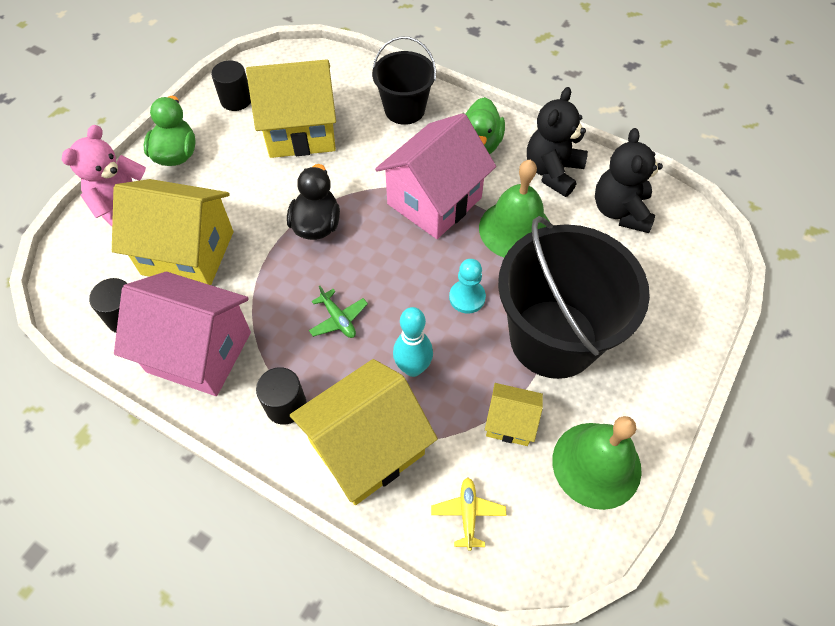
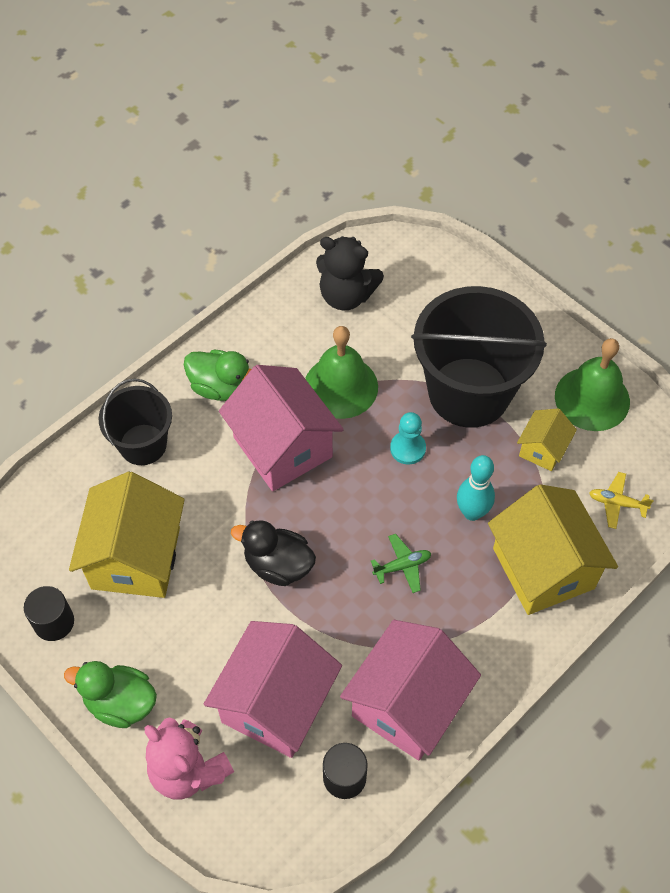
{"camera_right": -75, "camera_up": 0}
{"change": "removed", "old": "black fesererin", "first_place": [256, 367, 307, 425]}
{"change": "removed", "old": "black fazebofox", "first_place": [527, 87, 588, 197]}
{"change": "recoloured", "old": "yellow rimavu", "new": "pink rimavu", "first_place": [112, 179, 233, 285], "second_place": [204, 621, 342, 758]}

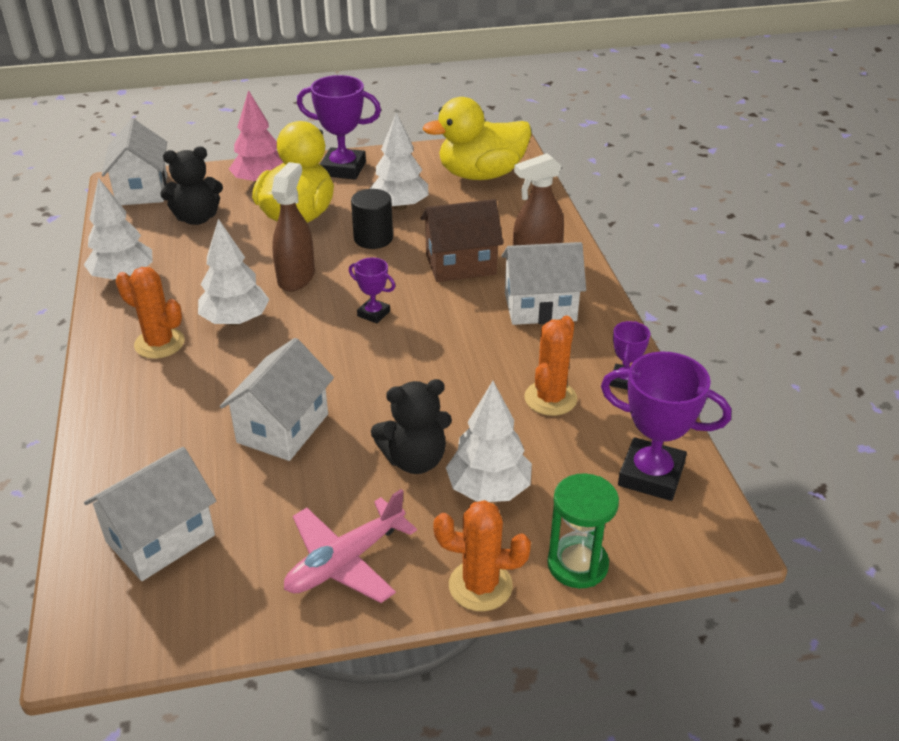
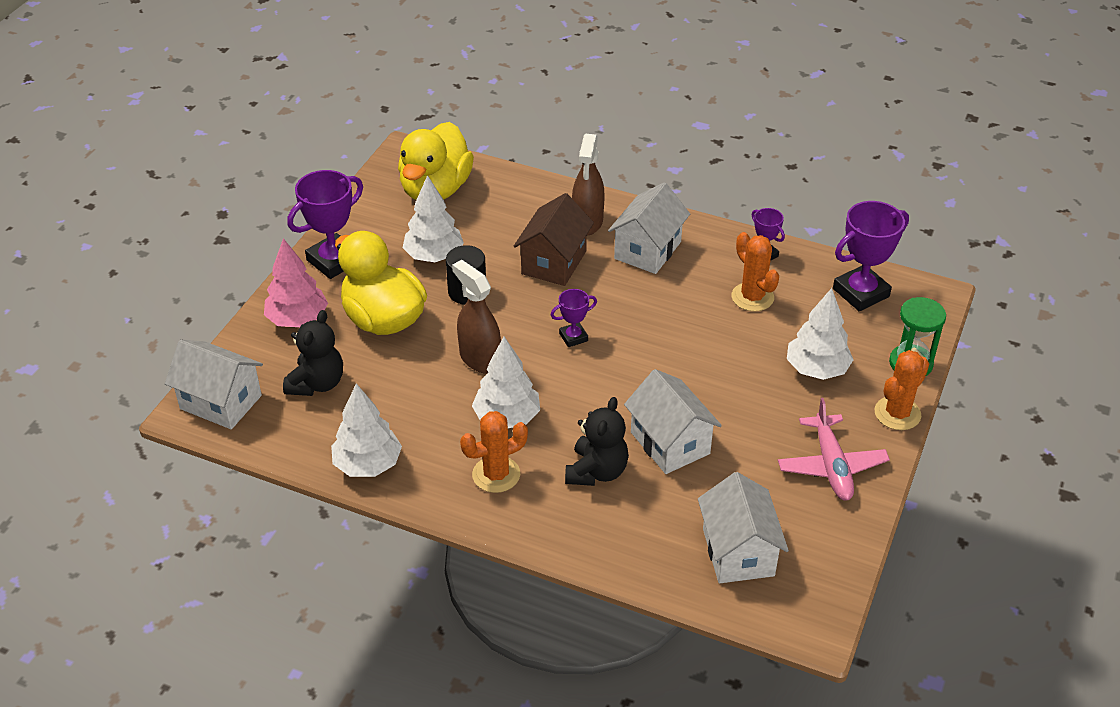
{"camera_right": -55, "camera_up": 5}
{"change": "moved", "old": "black fazebofox", "first_place": [371, 379, 452, 474], "second_place": [565, 397, 629, 486]}

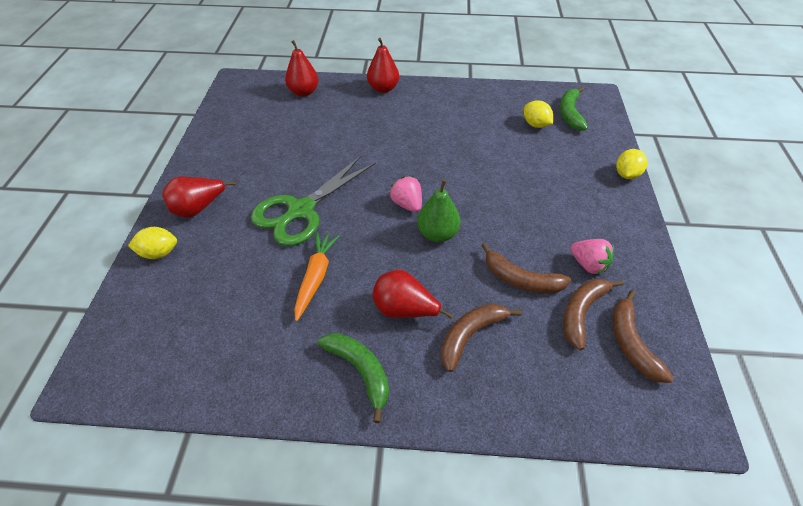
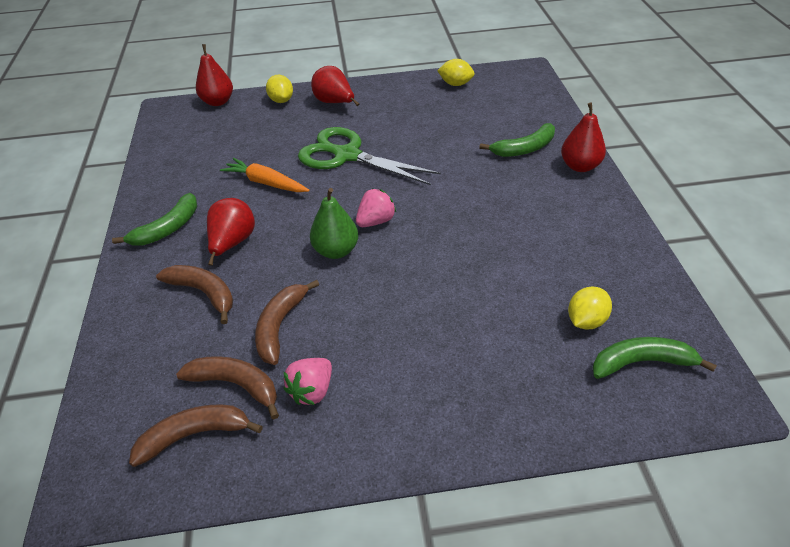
{"camera_right": 80, "camera_up": -5}
{"change": "added", "new": "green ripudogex", "second_place": [479, 123, 555, 157]}
{"change": "moved", "old": "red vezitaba", "first_place": [285, 40, 319, 97], "second_place": [196, 44, 233, 106]}
{"change": "moved", "old": "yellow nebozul", "first_place": [616, 149, 647, 179], "second_place": [437, 59, 475, 86]}
{"change": "turned", "old": "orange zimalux", "first_place": [294, 232, 339, 321], "second_place": [220, 158, 309, 192], "degrees": -150}

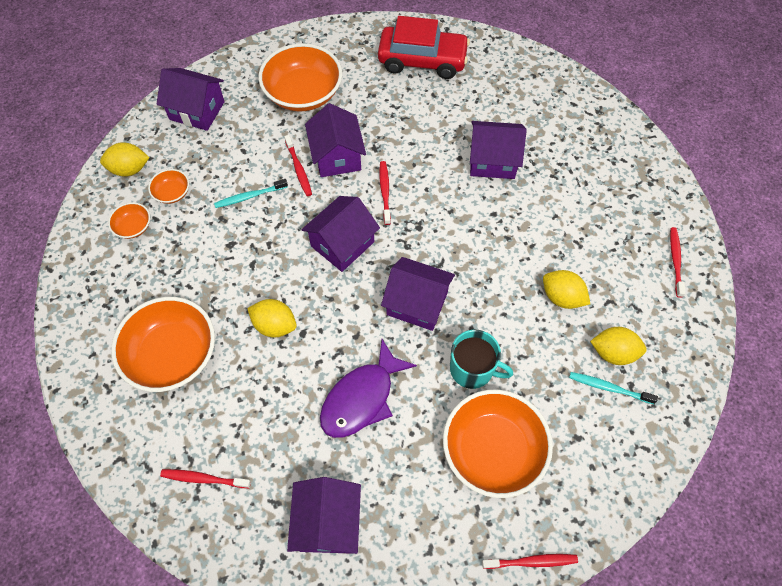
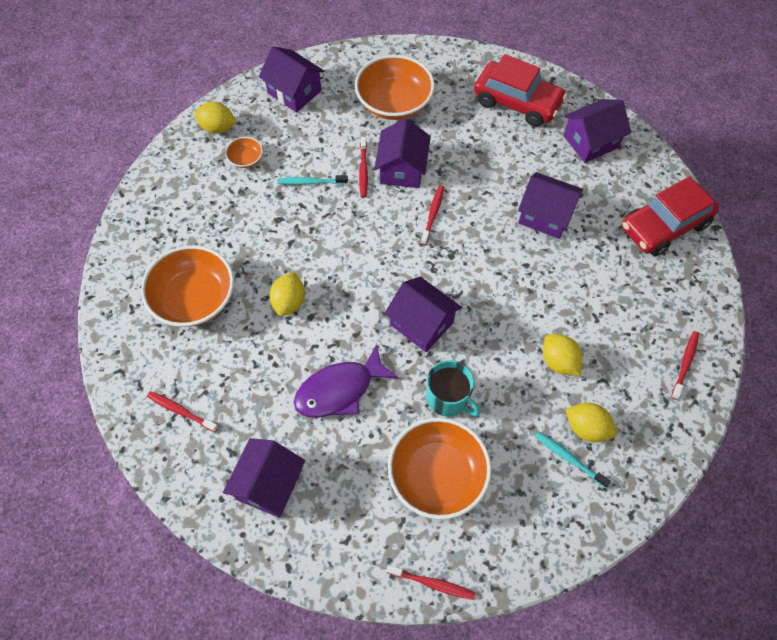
{"camera_right": 20, "camera_up": 0}
{"change": "removed", "old": "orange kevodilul", "first_place": [108, 202, 150, 239]}
{"change": "added", "new": "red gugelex", "second_place": [622, 176, 719, 257]}
{"change": "moved", "old": "purple rimavu", "first_place": [302, 196, 380, 272], "second_place": [563, 99, 631, 163]}
{"change": "turned", "old": "yellow nebozul", "first_place": [247, 299, 297, 337], "second_place": [269, 272, 305, 316], "degrees": 60}

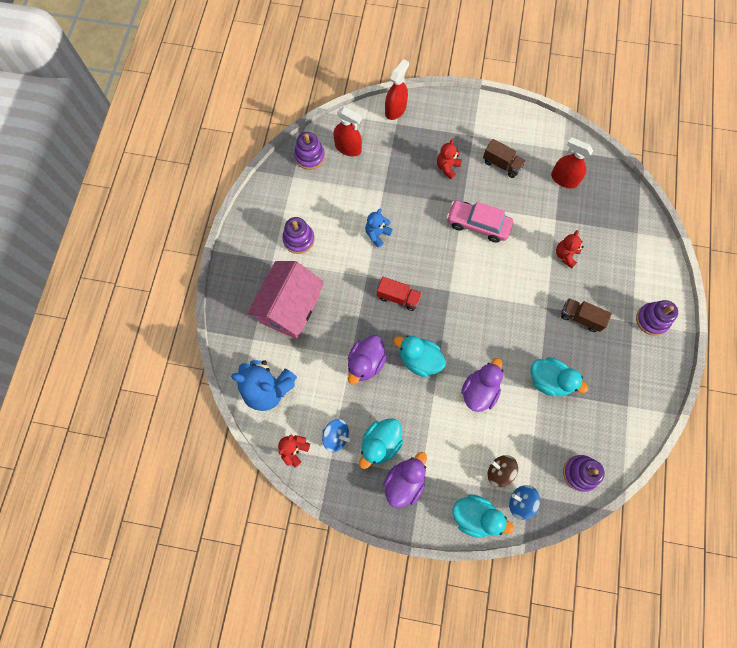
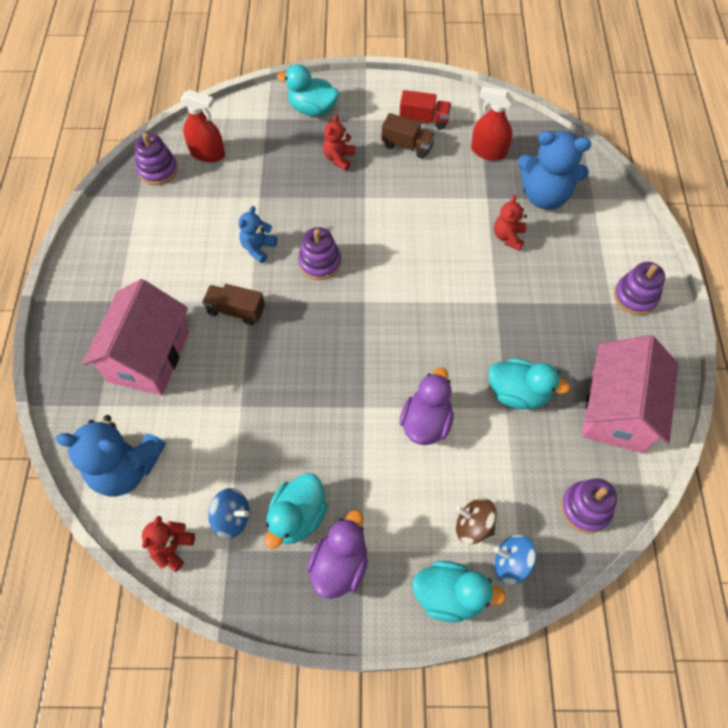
{"camera_right": -10, "camera_up": -10}
{"change": "removed", "old": "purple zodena", "first_place": [348, 335, 387, 385]}
{"change": "removed", "old": "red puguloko", "first_place": [385, 59, 409, 120]}
{"change": "removed", "old": "pink gugelex", "first_place": [447, 200, 513, 243]}
{"change": "added", "new": "blue fazebofox", "second_place": [518, 131, 591, 209]}
{"change": "added", "new": "pink rimavu", "second_place": [582, 335, 679, 453]}
{"change": "moved", "old": "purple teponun", "first_place": [282, 217, 315, 254], "second_place": [298, 227, 341, 280]}
{"change": "moved", "old": "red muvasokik", "first_place": [377, 277, 422, 311], "second_place": [399, 90, 451, 130]}
{"change": "moved", "old": "turquoise zodena", "first_place": [394, 335, 446, 377], "second_place": [277, 64, 339, 116]}
{"change": "moved", "old": "brown muvasokik", "first_place": [561, 298, 612, 332], "second_place": [202, 284, 265, 325]}

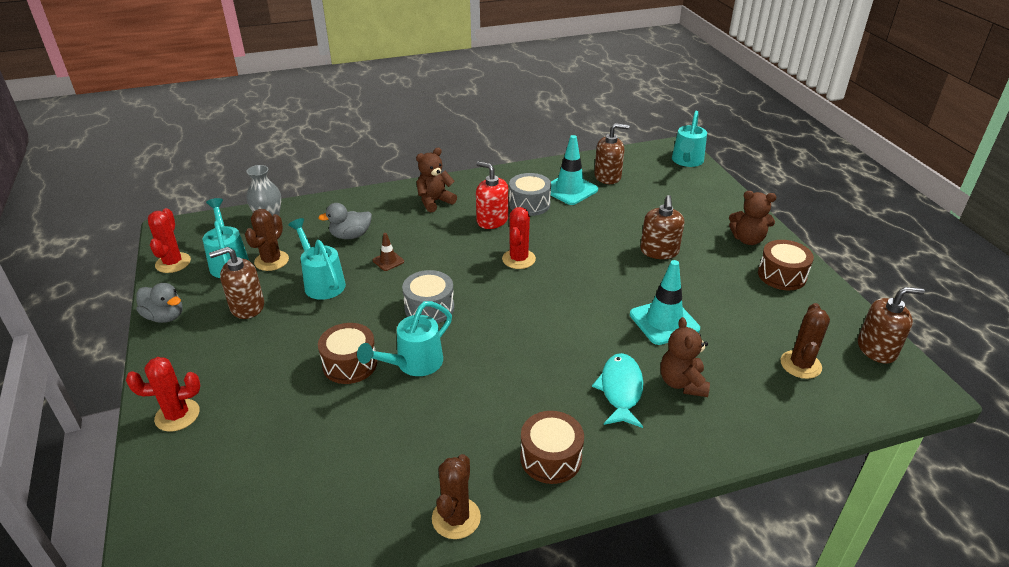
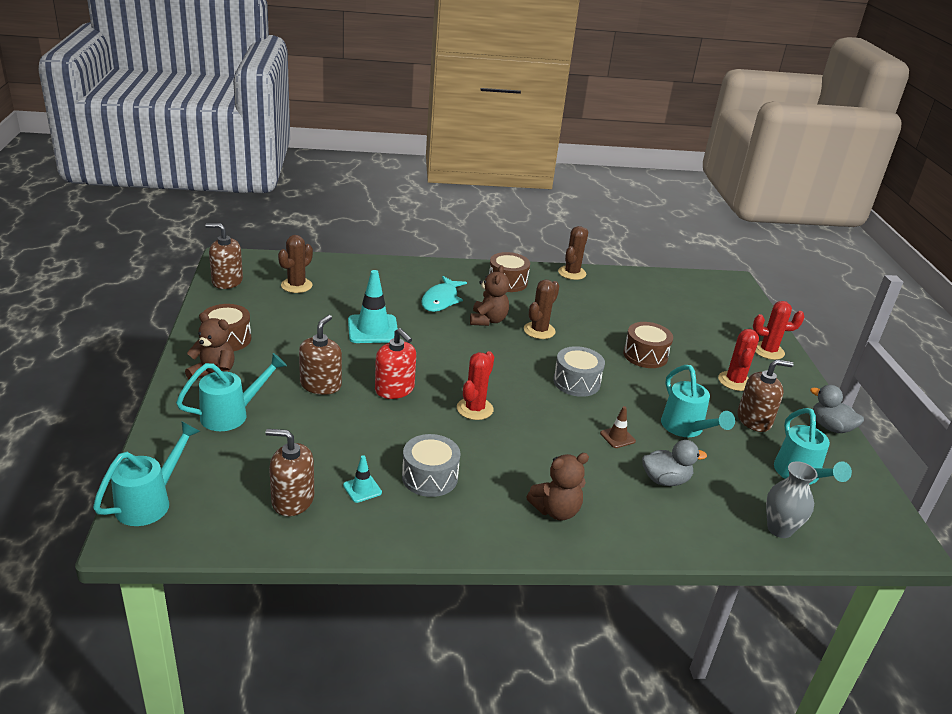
{"camera_right": -170, "camera_up": -5}
{"change": "moved", "old": "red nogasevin", "first_place": [148, 208, 191, 273], "second_place": [718, 329, 759, 391]}
{"change": "moved", "old": "brown nogasevin", "first_place": [245, 209, 289, 271], "second_place": [524, 279, 559, 339]}
{"change": "moved", "old": "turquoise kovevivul", "first_place": [357, 301, 452, 376], "second_place": [176, 353, 287, 431]}
{"change": "moved", "old": "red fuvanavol", "first_place": [476, 161, 509, 229], "second_place": [375, 328, 416, 399]}
{"change": "moved", "old": "brown fazebofox", "first_place": [660, 317, 710, 397], "second_place": [470, 265, 509, 326]}
{"change": "resized", "old": "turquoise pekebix", "first_place": [551, 135, 598, 205], "second_place": [343, 455, 382, 503], "factor": 0.5}

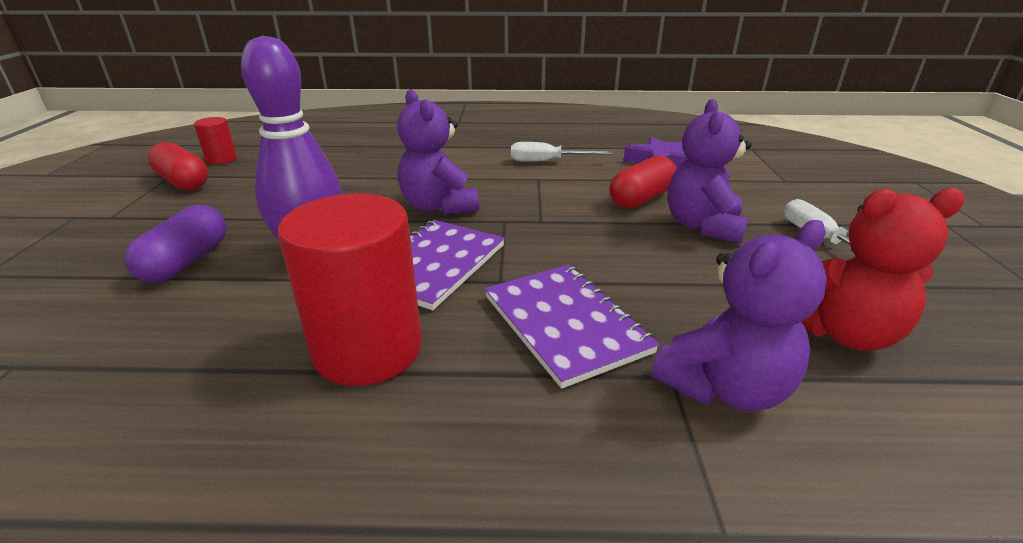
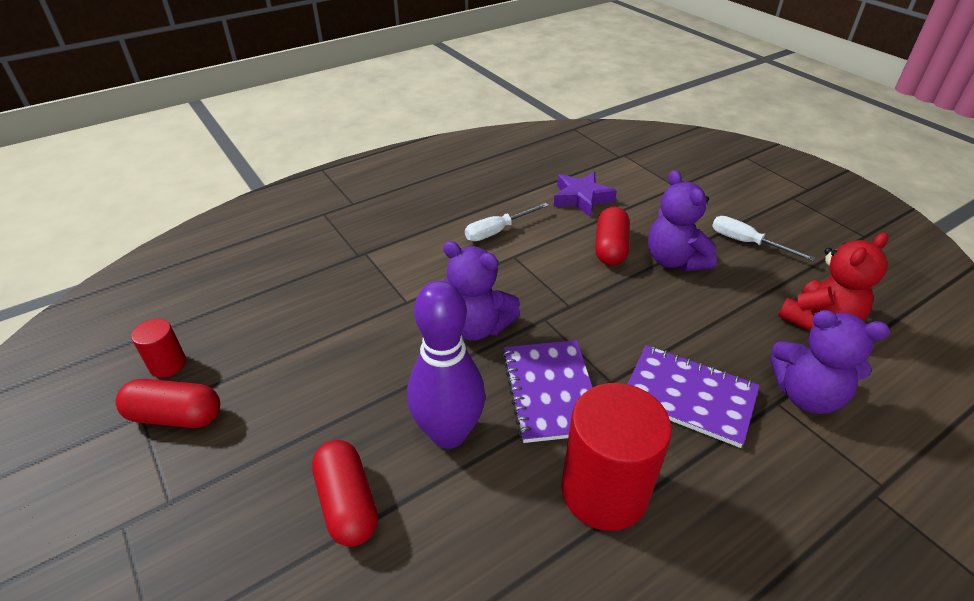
{"camera_right": -35, "camera_up": 10}
{"change": "recoloured", "old": "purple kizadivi", "new": "red kizadivi", "first_place": [124, 205, 227, 283], "second_place": [312, 440, 378, 547]}
{"change": "turned", "old": "purple fazebofox", "first_place": [651, 220, 827, 411], "second_place": [770, 310, 890, 414], "degrees": 90}

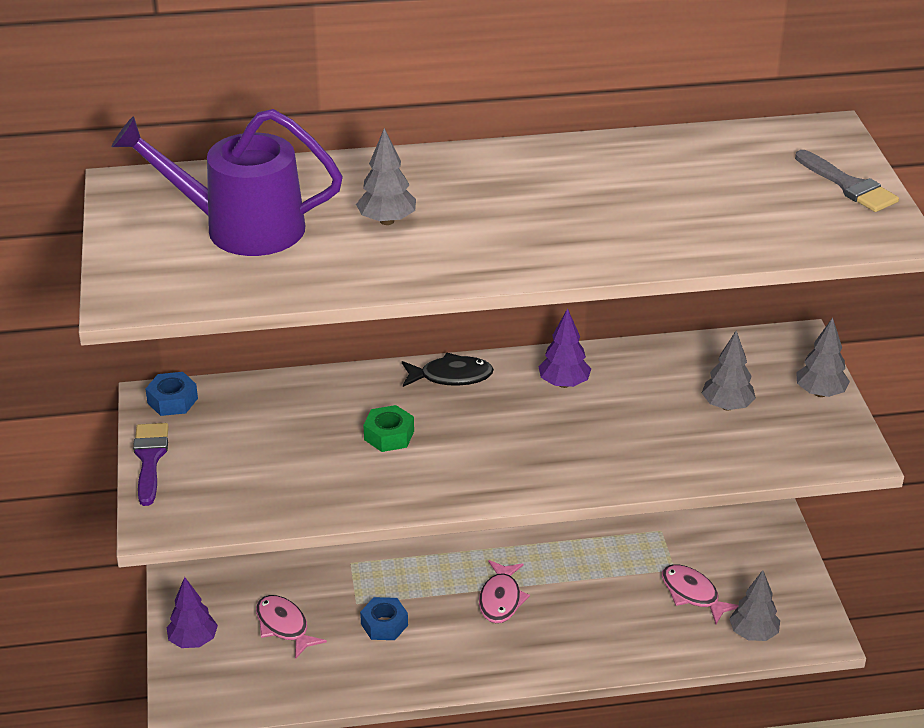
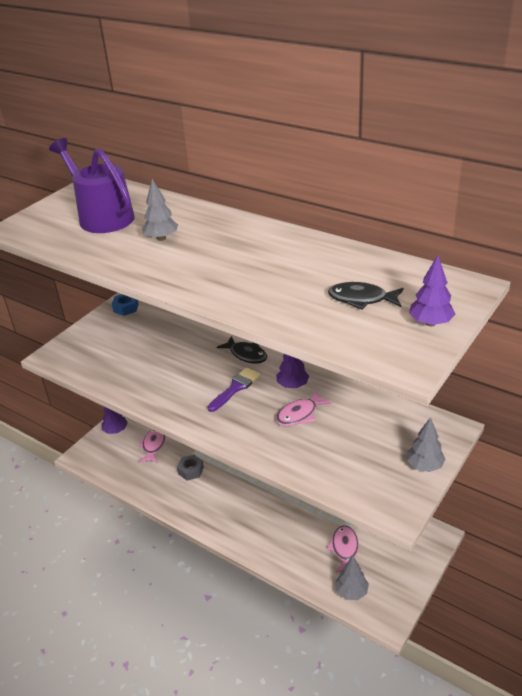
{"camera_right": 45, "camera_up": 0}
{"change": "removed", "old": "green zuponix", "first_place": [363, 405, 414, 452]}
{"change": "removed", "old": "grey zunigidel", "first_place": [702, 331, 756, 410]}
{"change": "added", "new": "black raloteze", "second_place": [328, 282, 404, 310]}
{"change": "moved", "old": "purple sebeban", "first_place": [133, 423, 168, 506], "second_place": [208, 367, 261, 412]}
{"change": "moved", "old": "pink raloteze", "first_place": [479, 560, 530, 623], "second_place": [276, 391, 332, 426]}
{"change": "replaced", "old": "grey sebeban", "new": "purple zunigidel", "first_place": [795, 150, 899, 212], "second_place": [409, 255, 455, 326]}
{"change": "recoloured", "old": "blue zuponix", "new": "grey zuponix", "first_place": [360, 597, 408, 640], "second_place": [177, 455, 204, 481]}

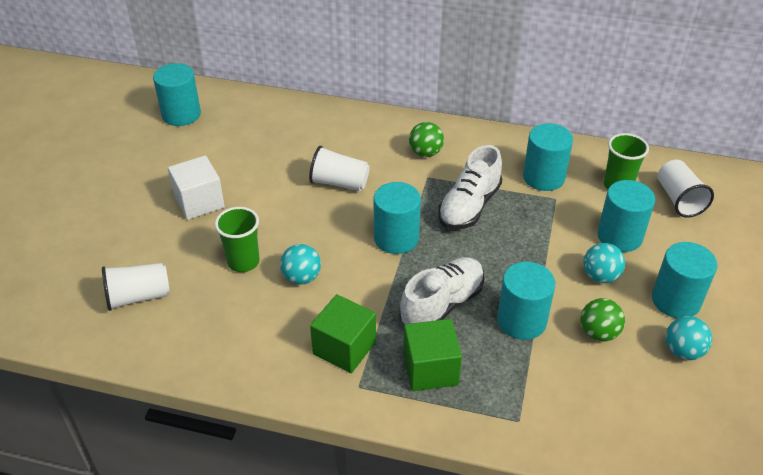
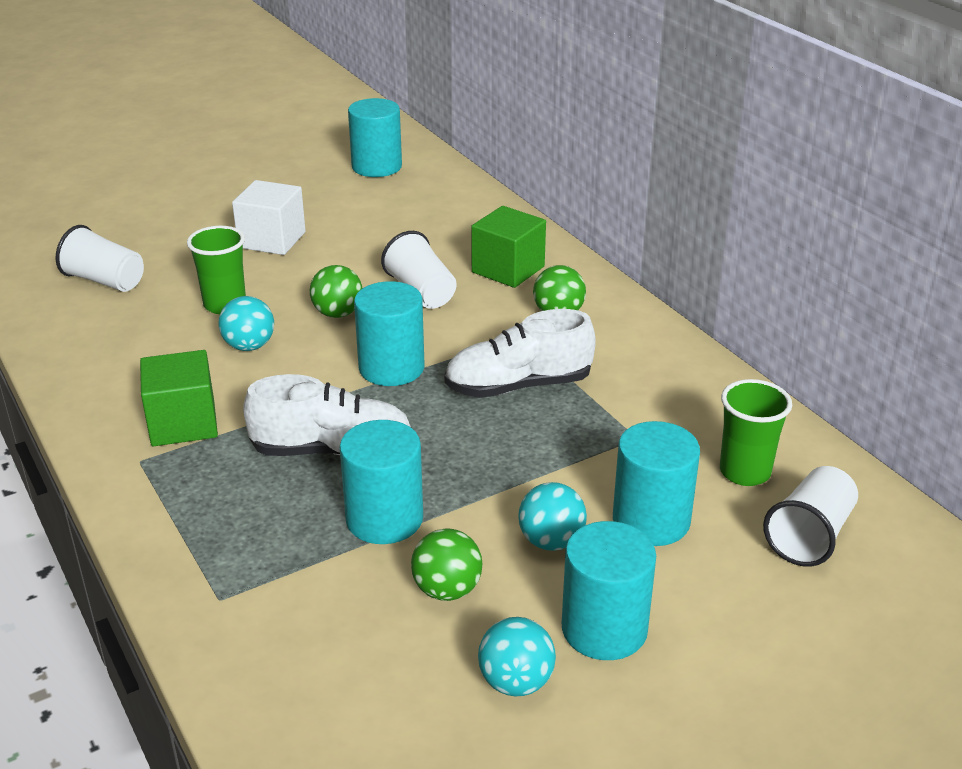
{"camera_right": 45, "camera_up": -10}
{"change": "removed", "old": "turquoise fesererin", "first_place": [523, 123, 573, 191]}
{"change": "added", "new": "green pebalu", "second_place": [310, 265, 362, 318]}
{"change": "moved", "old": "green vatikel", "first_place": [403, 319, 462, 391], "second_place": [471, 206, 546, 288]}

